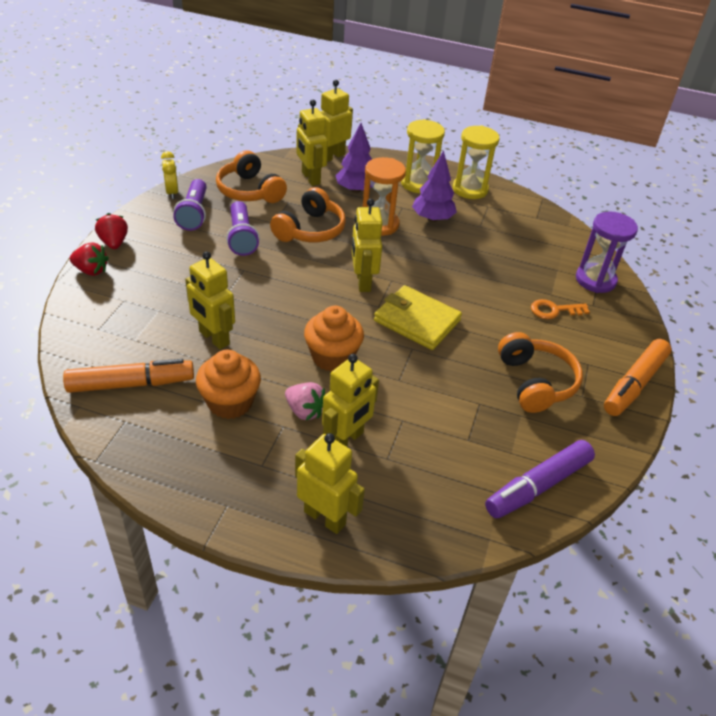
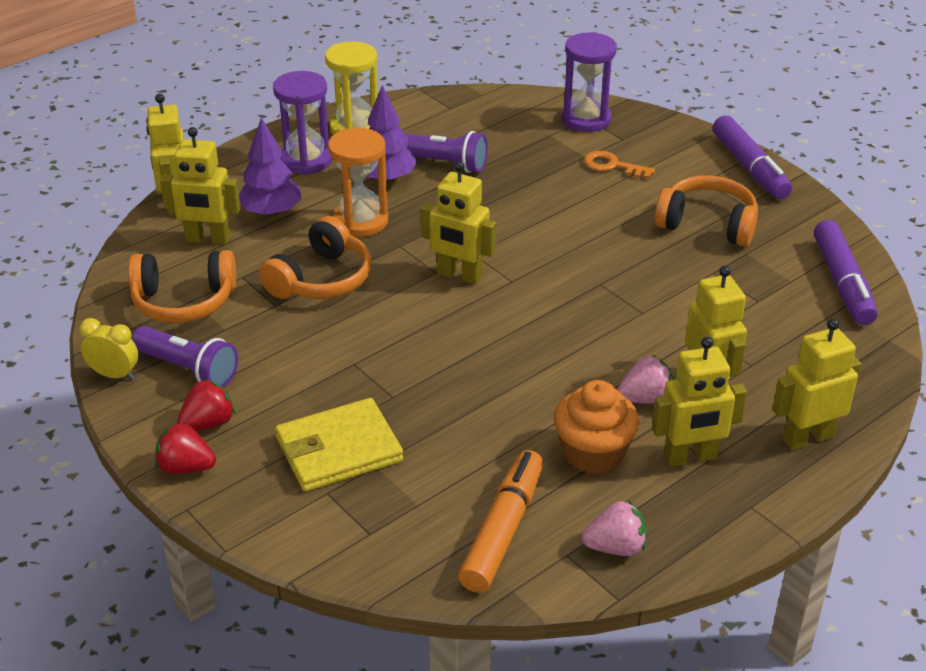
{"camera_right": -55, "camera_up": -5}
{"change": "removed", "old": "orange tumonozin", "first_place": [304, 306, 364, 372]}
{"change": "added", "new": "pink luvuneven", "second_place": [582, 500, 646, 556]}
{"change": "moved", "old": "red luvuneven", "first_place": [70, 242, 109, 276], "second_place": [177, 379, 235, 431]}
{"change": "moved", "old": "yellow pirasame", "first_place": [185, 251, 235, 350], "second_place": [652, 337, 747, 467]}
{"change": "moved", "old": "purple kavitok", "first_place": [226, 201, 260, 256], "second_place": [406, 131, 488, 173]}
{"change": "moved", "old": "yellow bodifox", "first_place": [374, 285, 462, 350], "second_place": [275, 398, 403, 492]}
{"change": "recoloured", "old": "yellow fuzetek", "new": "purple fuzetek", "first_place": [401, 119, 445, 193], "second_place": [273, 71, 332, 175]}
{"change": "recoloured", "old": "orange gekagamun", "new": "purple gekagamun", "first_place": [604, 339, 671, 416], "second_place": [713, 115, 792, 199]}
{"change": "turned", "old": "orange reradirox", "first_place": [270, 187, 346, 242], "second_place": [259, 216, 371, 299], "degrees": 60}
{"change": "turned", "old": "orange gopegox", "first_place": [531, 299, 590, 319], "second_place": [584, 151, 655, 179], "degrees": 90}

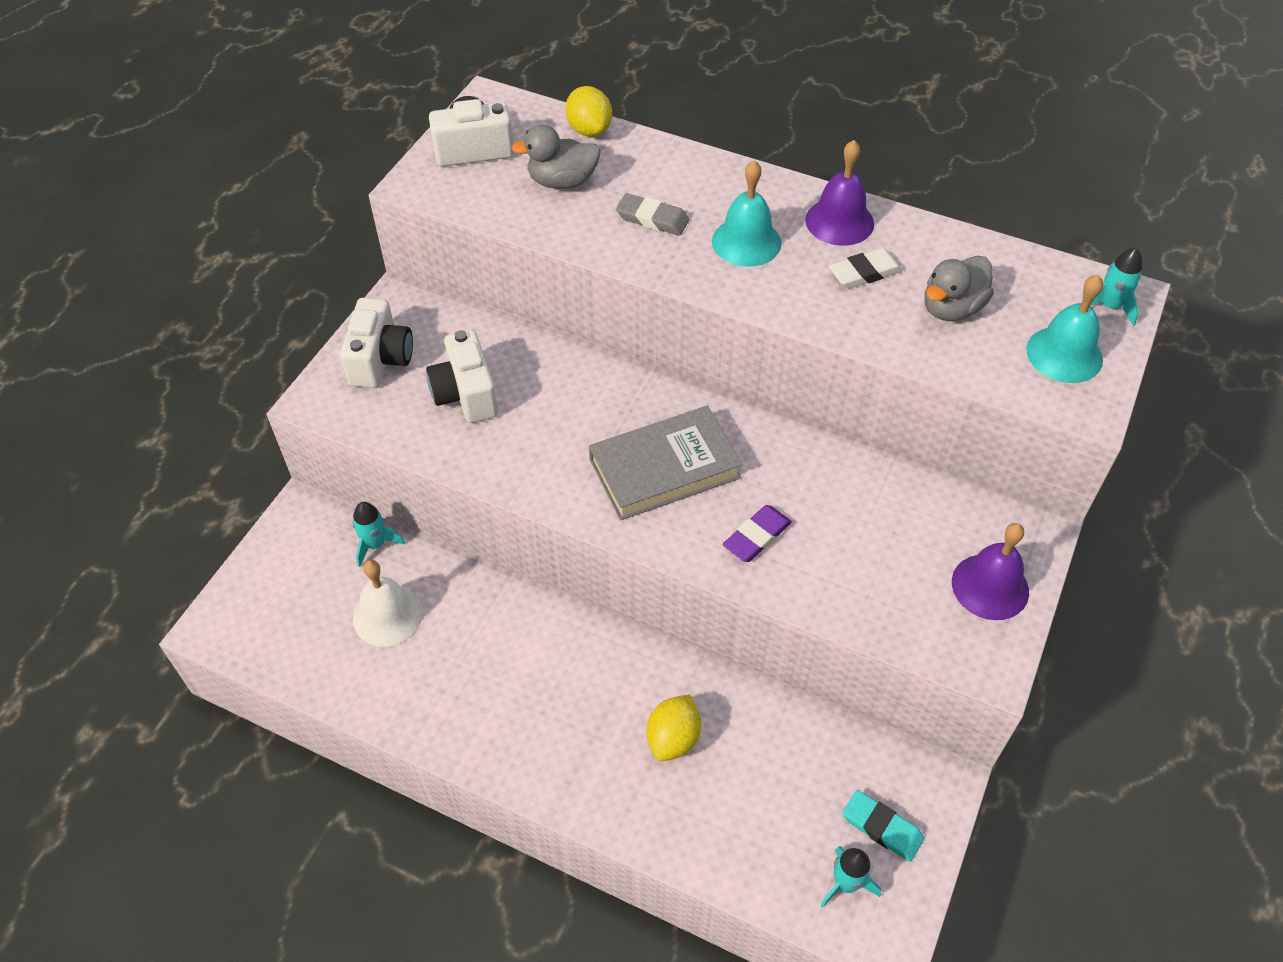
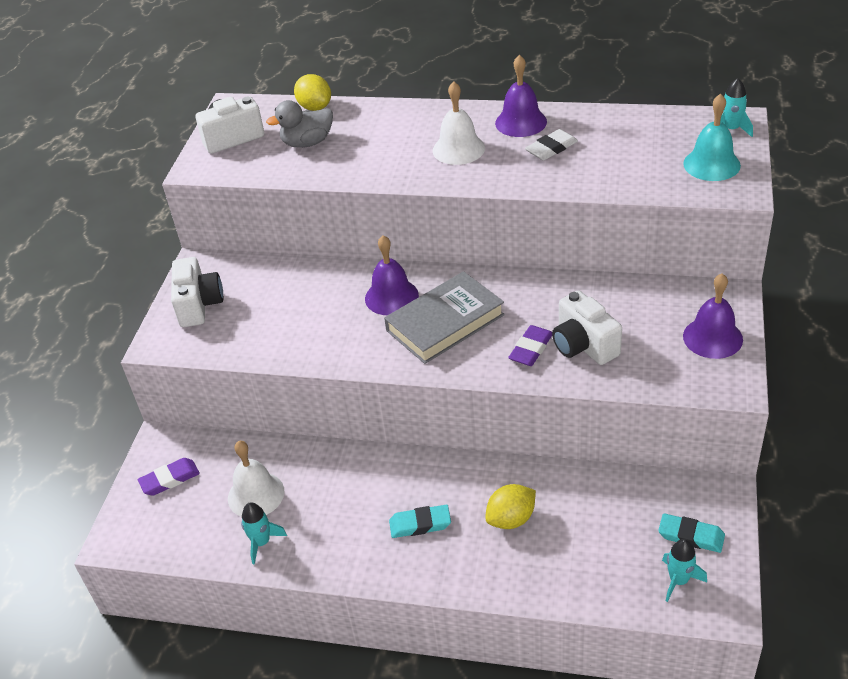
{"camera_right": -10, "camera_up": -10}
{"change": "removed", "old": "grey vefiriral", "first_place": [616, 193, 689, 236]}
{"change": "removed", "old": "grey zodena", "first_place": [924, 255, 994, 321]}
{"change": "added", "new": "purple vefiriral", "second_place": [137, 458, 200, 496]}
{"change": "added", "new": "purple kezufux", "second_place": [365, 235, 419, 315]}
{"change": "added", "new": "turquoise vefiriral", "second_place": [389, 505, 451, 538]}
{"change": "moved", "old": "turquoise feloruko", "first_place": [352, 502, 405, 567], "second_place": [241, 502, 287, 565]}
{"change": "moved", "old": "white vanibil", "first_place": [426, 330, 498, 423], "second_place": [552, 291, 622, 365]}
{"change": "recoloured", "old": "turquoise kezufux", "new": "white kezufux", "first_place": [712, 160, 781, 267], "second_place": [433, 81, 485, 165]}
{"change": "turned", "old": "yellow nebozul", "first_place": [647, 694, 701, 761], "second_place": [485, 484, 536, 529], "degrees": 45}

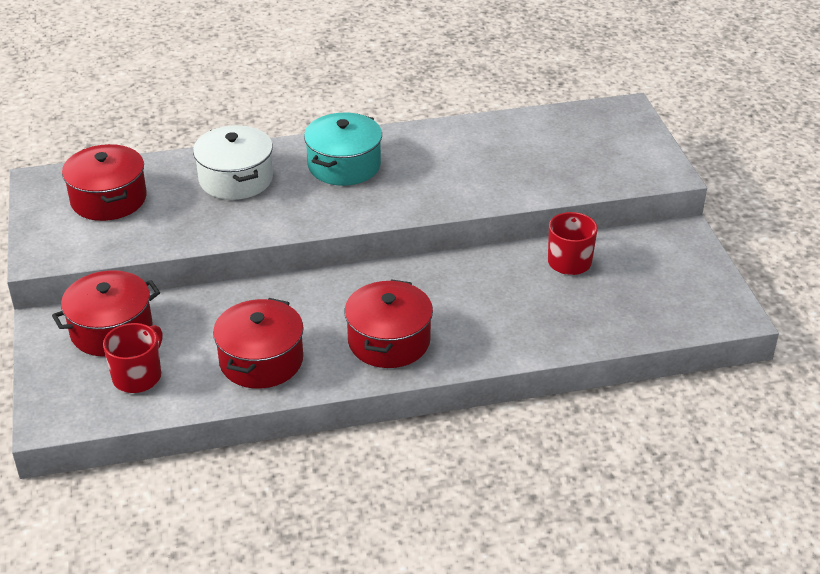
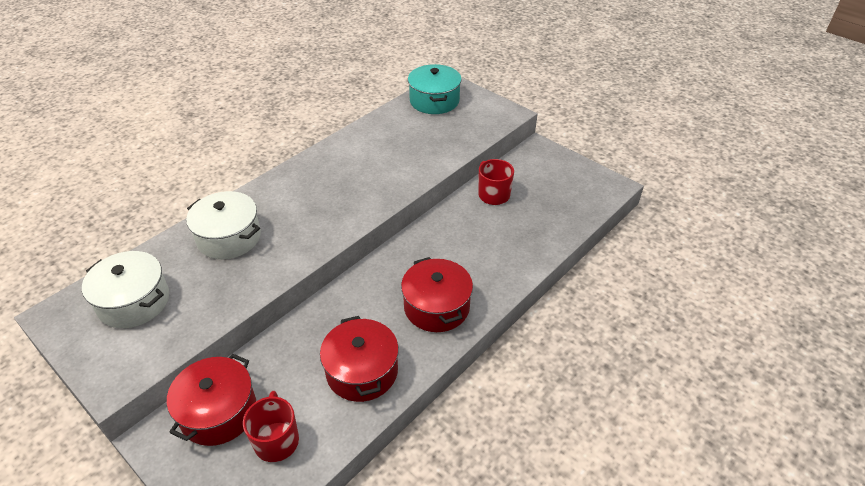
{"camera_right": -35, "camera_up": 5}
{"change": "moved", "old": "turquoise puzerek", "first_place": [304, 113, 382, 186], "second_place": [408, 64, 462, 114]}
{"change": "recoloured", "old": "red puzerek", "new": "white puzerek", "first_place": [62, 144, 147, 221], "second_place": [82, 251, 169, 328]}

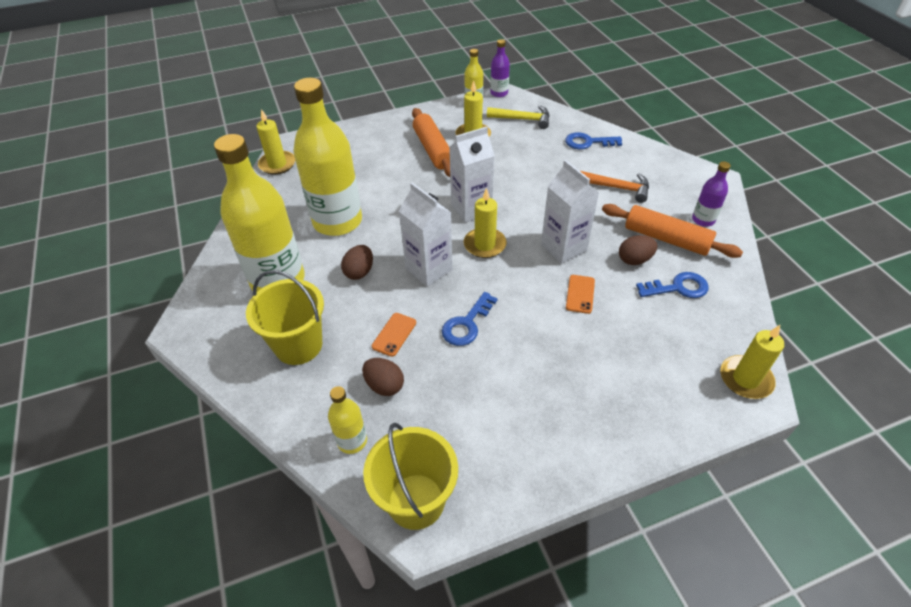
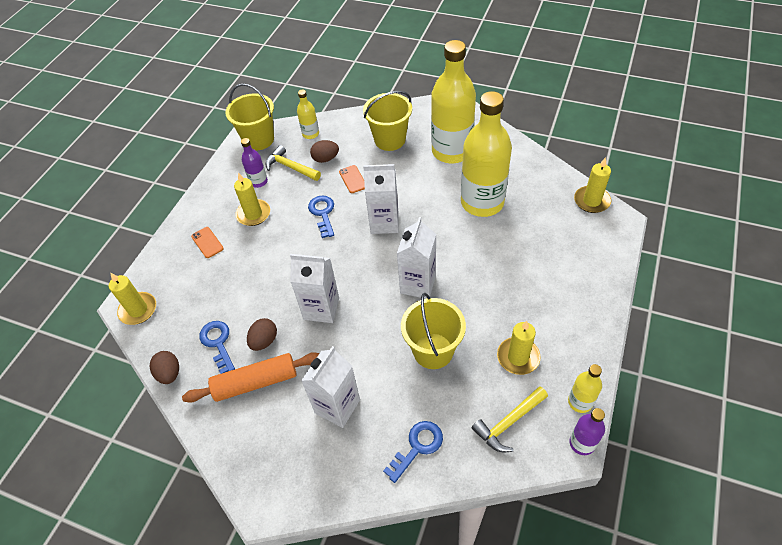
{"camera_right": 135, "camera_up": 5}
{"change": "removed", "old": "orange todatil", "first_place": [412, 108, 450, 177]}
{"change": "added", "new": "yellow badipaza", "second_place": [265, 145, 321, 181]}
{"change": "added", "new": "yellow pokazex", "second_place": [401, 293, 466, 369]}
{"change": "moved", "old": "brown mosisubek", "first_place": [341, 245, 373, 280], "second_place": [150, 351, 179, 384]}
{"change": "moved", "old": "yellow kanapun", "first_place": [464, 188, 507, 258], "second_place": [234, 172, 270, 226]}
{"change": "moved", "old": "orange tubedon", "first_place": [566, 275, 595, 314], "second_place": [191, 227, 224, 258]}
{"change": "moved", "old": "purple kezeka", "first_place": [692, 161, 731, 227], "second_place": [241, 138, 268, 188]}
{"change": "replaced", "old": "orange badipaza", "new": "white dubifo", "first_place": [579, 170, 649, 203], "second_place": [301, 346, 360, 428]}
{"change": "turned", "old": "blue gopegox", "first_place": [636, 272, 709, 298], "second_place": [199, 321, 235, 374], "degrees": 120}

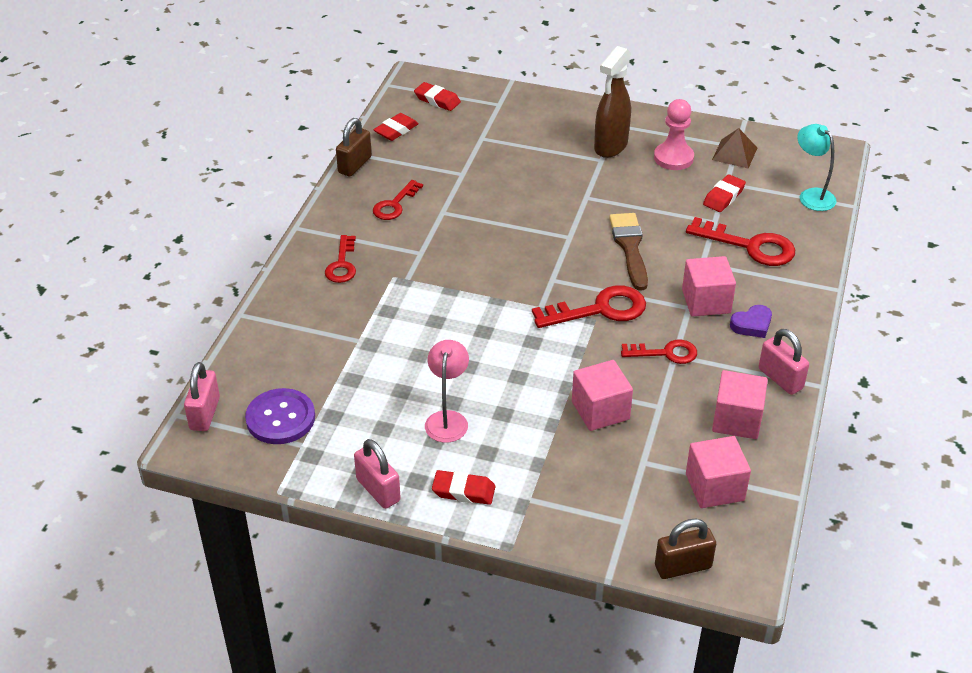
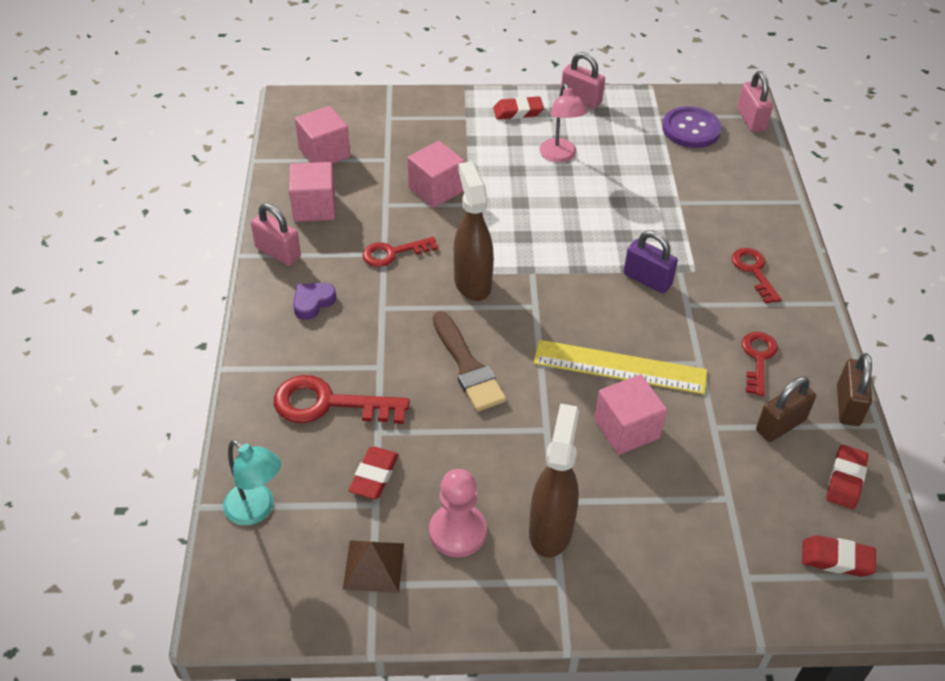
{"camera_right": 160, "camera_up": 5}
{"change": "added", "new": "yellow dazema", "second_place": [534, 340, 707, 394]}
{"change": "added", "new": "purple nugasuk", "second_place": [624, 230, 678, 293]}
{"change": "moved", "old": "brown nugasuk", "first_place": [655, 519, 716, 579], "second_place": [756, 377, 816, 442]}
{"change": "moved", "old": "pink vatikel", "first_place": [682, 256, 736, 316], "second_place": [594, 374, 667, 455]}
{"change": "replaced", "old": "red gopegox", "new": "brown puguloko", "first_place": [532, 285, 646, 328], "second_place": [454, 161, 494, 301]}

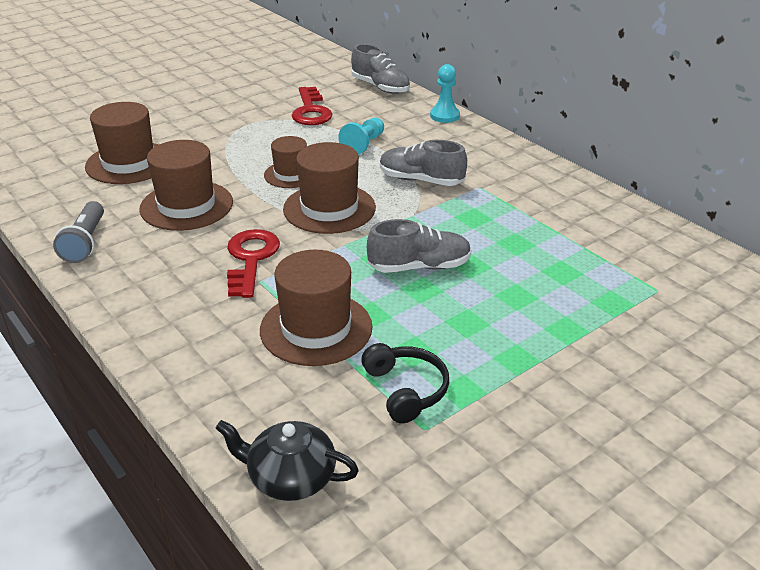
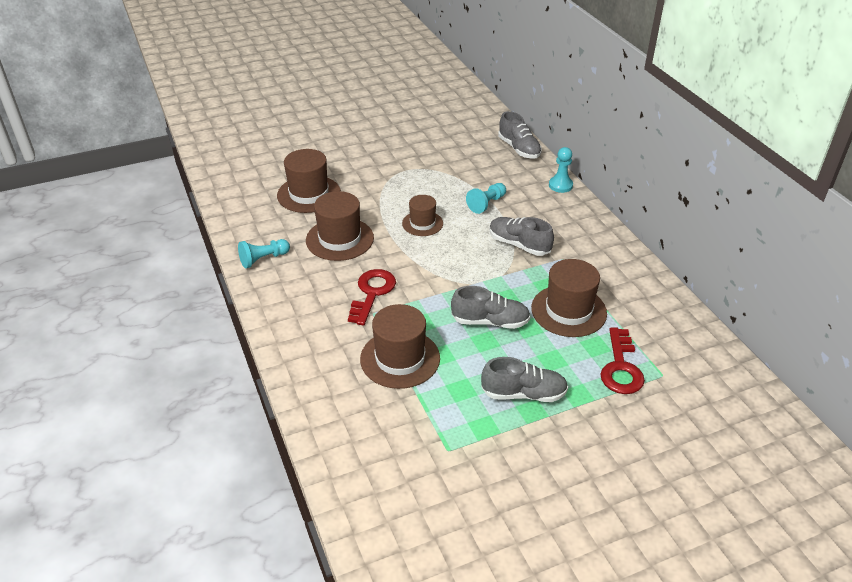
{"camera_right": 15, "camera_up": 5}
{"change": "removed", "old": "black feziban", "first_place": [215, 420, 359, 501]}
{"change": "removed", "old": "black reradirox", "first_place": [361, 343, 449, 423]}
{"change": "added", "new": "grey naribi", "second_place": [481, 357, 568, 402]}
{"change": "moved", "old": "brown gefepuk", "first_place": [283, 142, 376, 234], "second_place": [531, 259, 607, 337]}
{"change": "moved", "old": "red gopegox", "first_place": [292, 87, 333, 125], "second_place": [600, 327, 645, 394]}
{"change": "replaced", "old": "grey kavitok", "new": "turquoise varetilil", "first_place": [53, 201, 104, 263], "second_place": [238, 239, 290, 269]}

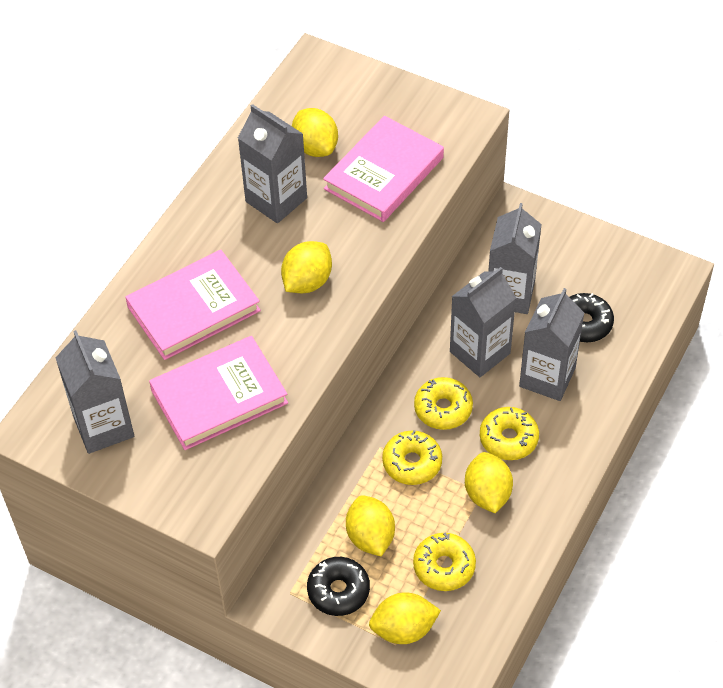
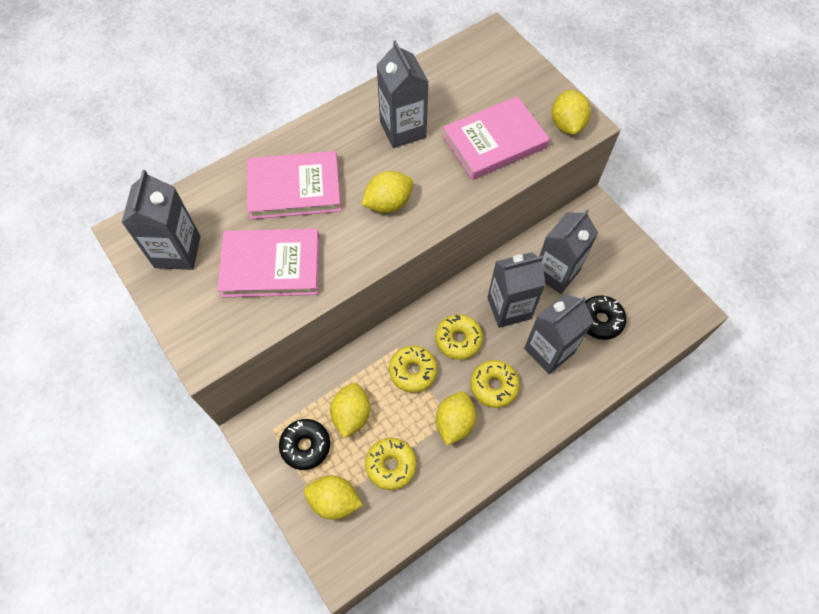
{"camera_right": 25, "camera_up": 10}
{"change": "moved", "old": "yellow nebozul", "first_place": [292, 108, 338, 157], "second_place": [552, 90, 591, 135]}

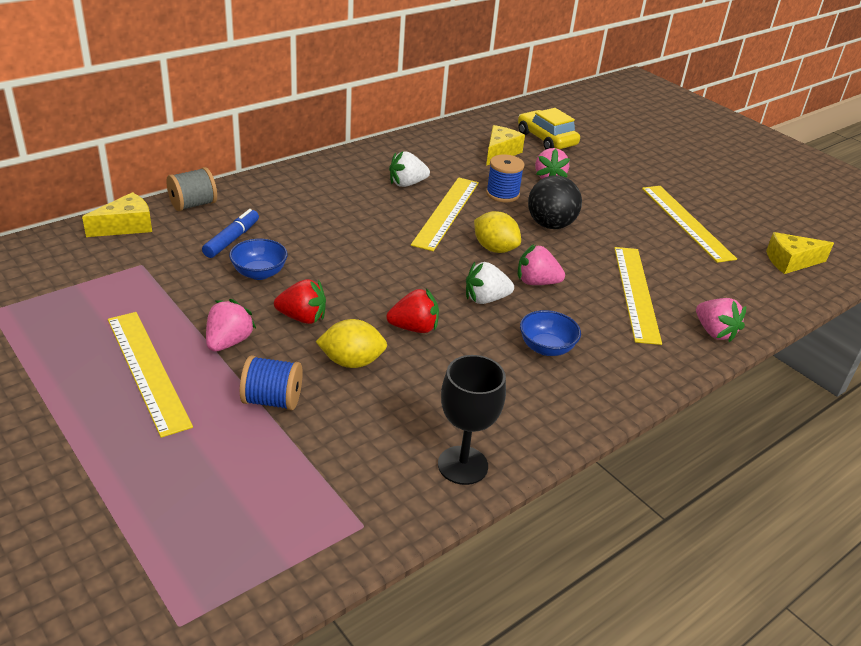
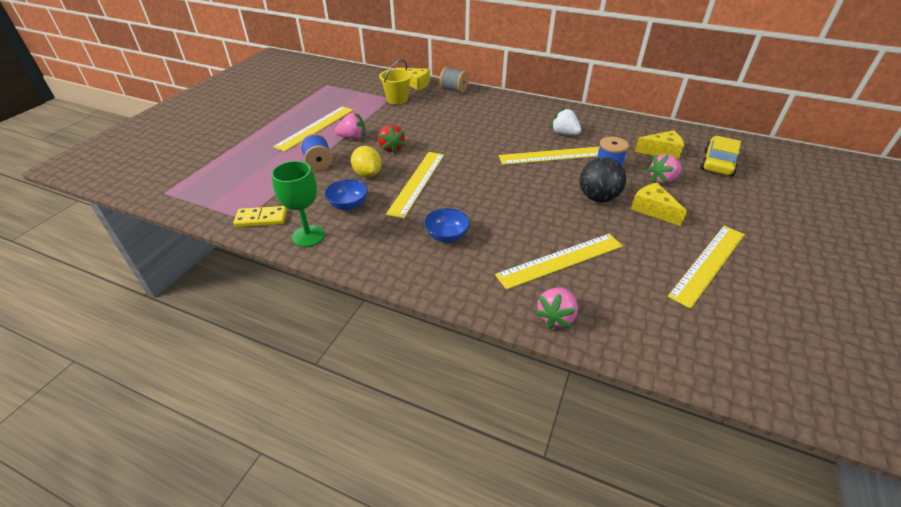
{"camera_right": 65, "camera_up": 5}
{"change": "removed", "old": "blue gekagamun", "first_place": [202, 209, 259, 258]}
{"change": "removed", "old": "white luvuneven", "first_place": [466, 262, 514, 304]}
{"change": "removed", "old": "yellow nebozul", "first_place": [474, 211, 521, 253]}
{"change": "removed", "old": "pink luvuneven", "first_place": [518, 244, 565, 285]}
{"change": "added", "new": "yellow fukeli", "second_place": [233, 206, 287, 227]}
{"change": "added", "new": "yellow pokazex", "second_place": [379, 60, 412, 105]}
{"change": "moved", "old": "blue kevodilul", "first_place": [229, 239, 288, 280], "second_place": [324, 179, 368, 210]}
{"change": "moved", "old": "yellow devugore", "first_place": [766, 232, 834, 274], "second_place": [631, 183, 687, 226]}
{"change": "replaced", "old": "red luvuneven", "new": "yellow dazema", "first_place": [386, 288, 439, 333], "second_place": [386, 152, 444, 219]}
{"change": "recoloured", "old": "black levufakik", "new": "green levufakik", "first_place": [438, 355, 506, 485], "second_place": [272, 161, 325, 247]}

